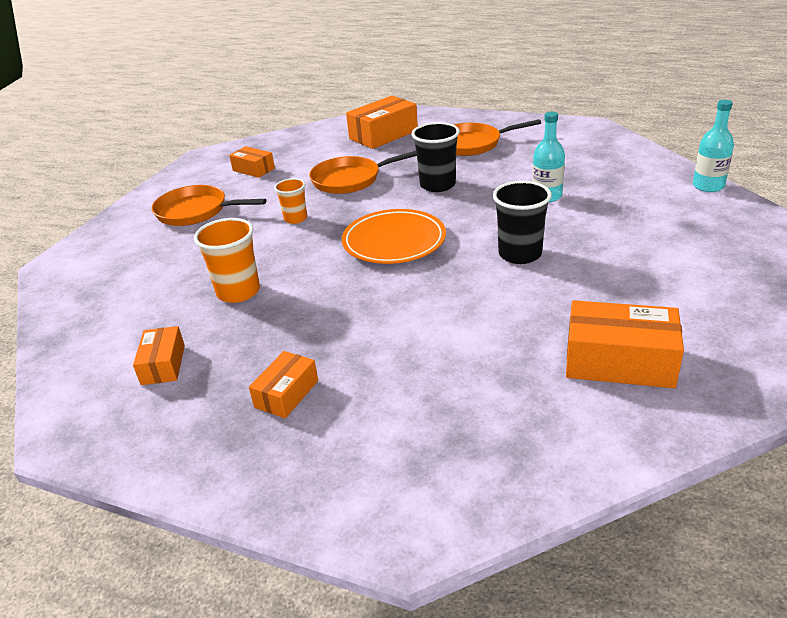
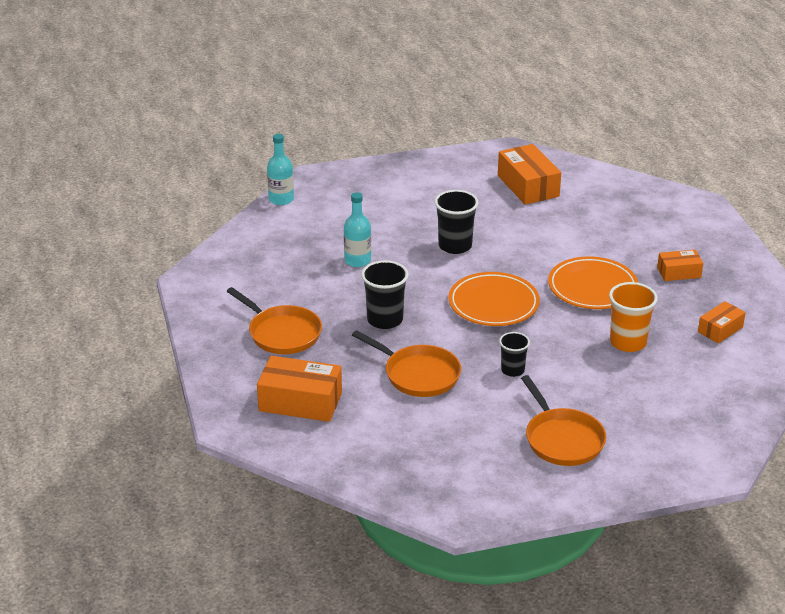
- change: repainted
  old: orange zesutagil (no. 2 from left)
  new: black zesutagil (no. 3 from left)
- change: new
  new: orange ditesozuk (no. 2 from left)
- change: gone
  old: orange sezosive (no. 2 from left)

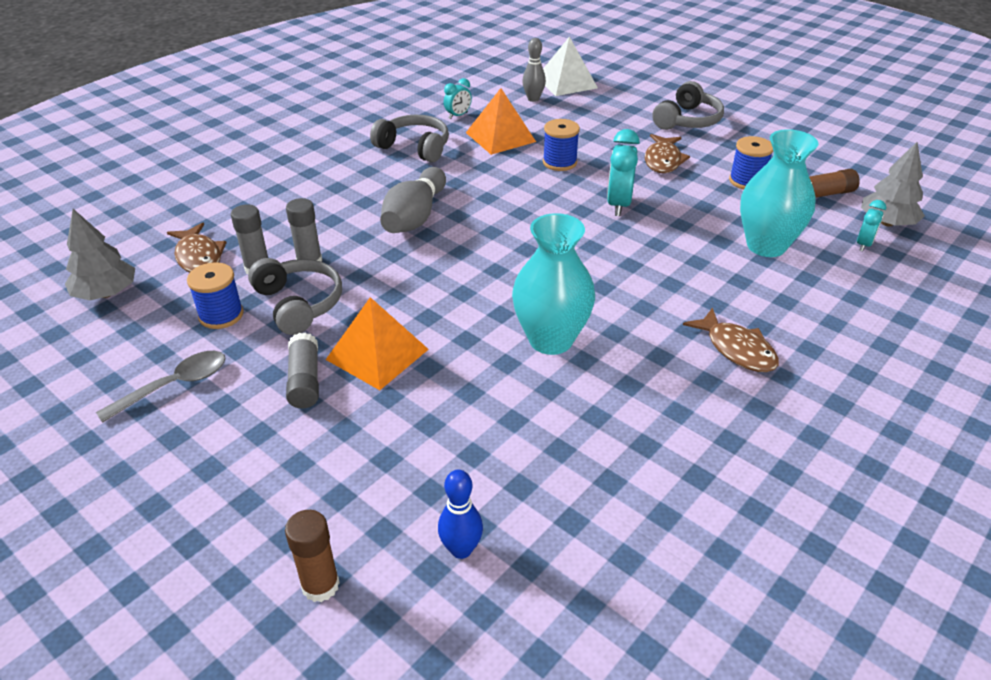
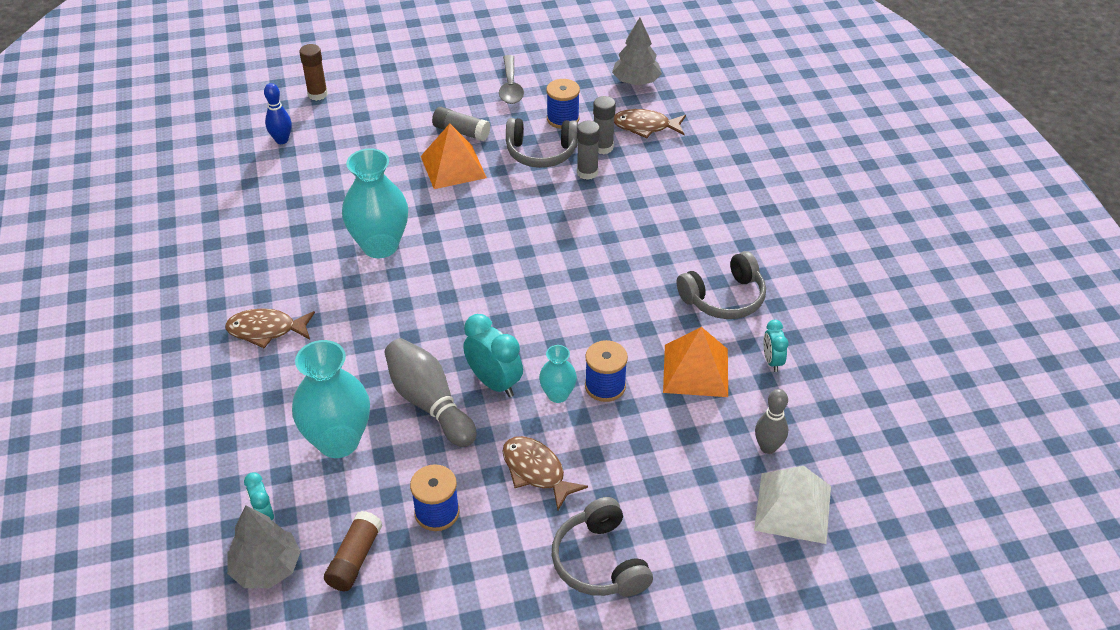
- change: shifted
  old: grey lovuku (no. 1 from left)
- change: new
  new: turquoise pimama (no. 3 from left)

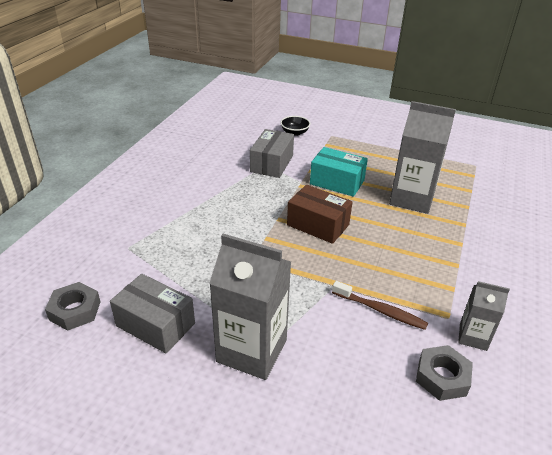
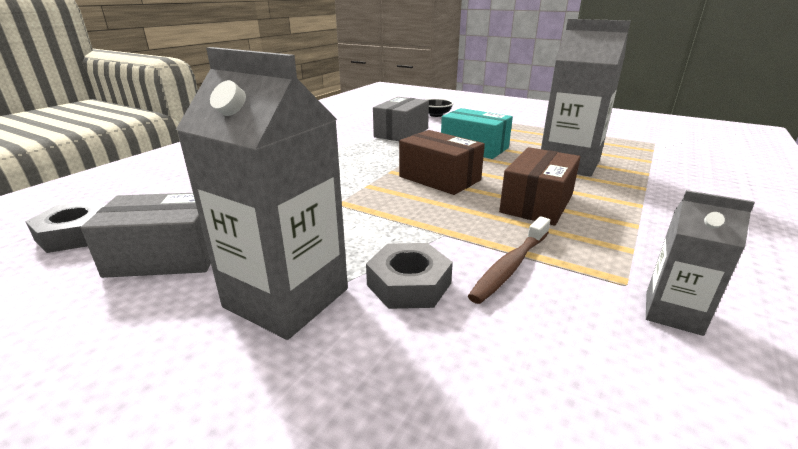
- change: rotated
  old: grey sezosive (no. 1 from left)
  degrees: -45
- change: shifted
  old: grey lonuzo (no. 2 from left)
- change: rotated
  old: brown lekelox
  degrees: 90
- change: new
  new: brown sezosive (no. 2 from left)

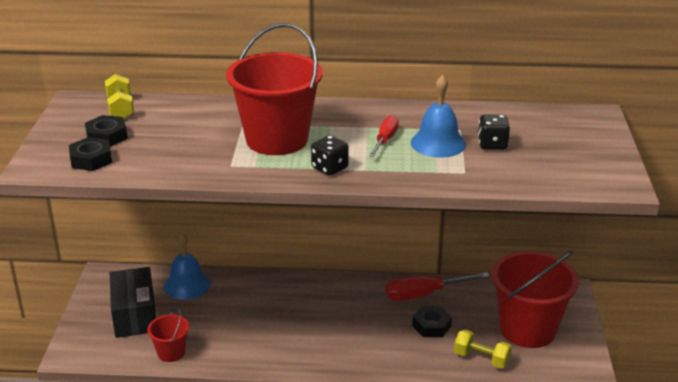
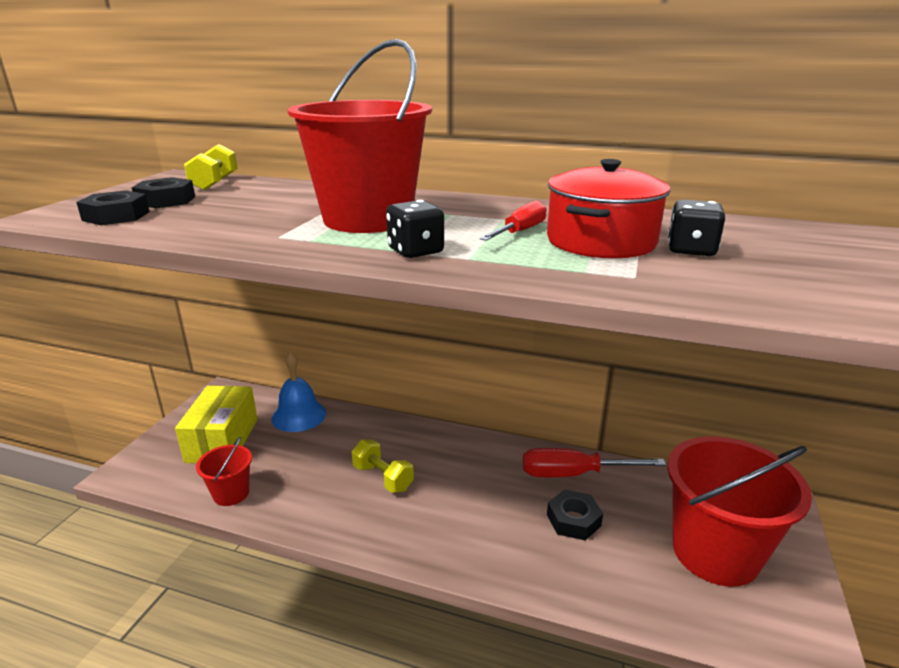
- change: repainted
  old: black sezosive
  new: yellow sezosive
- change: shifted
  old: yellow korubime (no. 2 from left)
- change: swapped
  old: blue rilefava (no. 2 from left)
  new: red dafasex

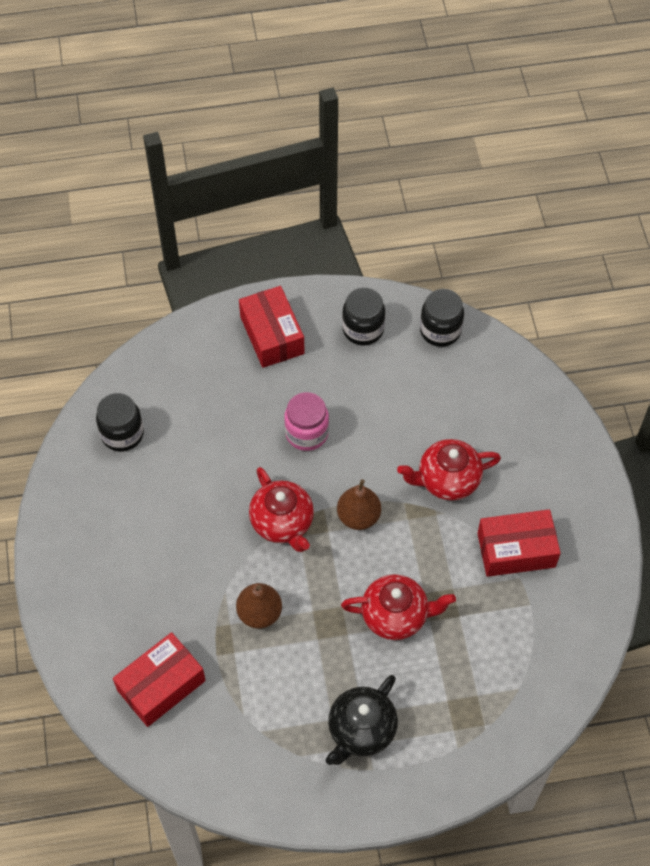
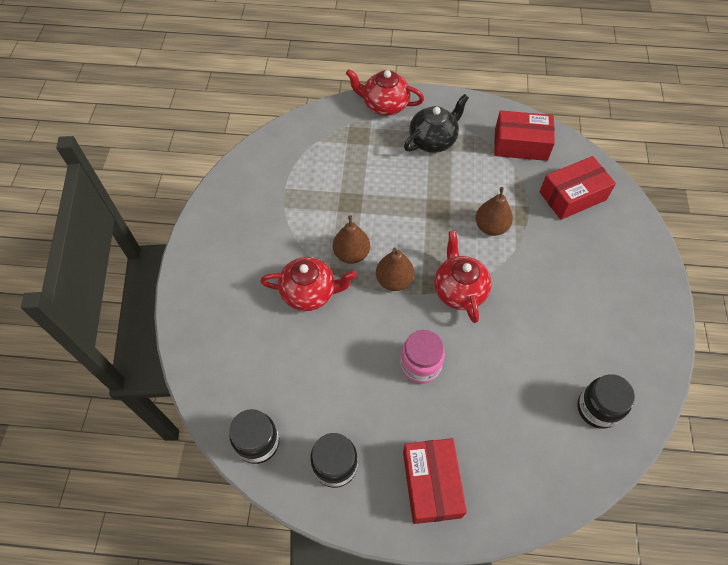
- change: new
  new: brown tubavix (no. 1 from left)
- change: shifted
  old: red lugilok (no. 2 from left)
- change: shifted
  old: red sezosive (no. 3 from left in the first image)
  new: red sezosive (no. 2 from left)

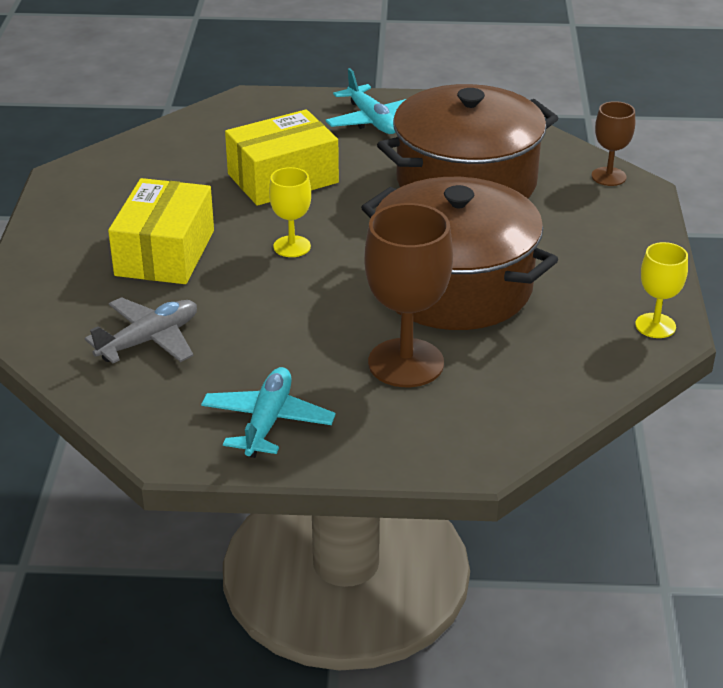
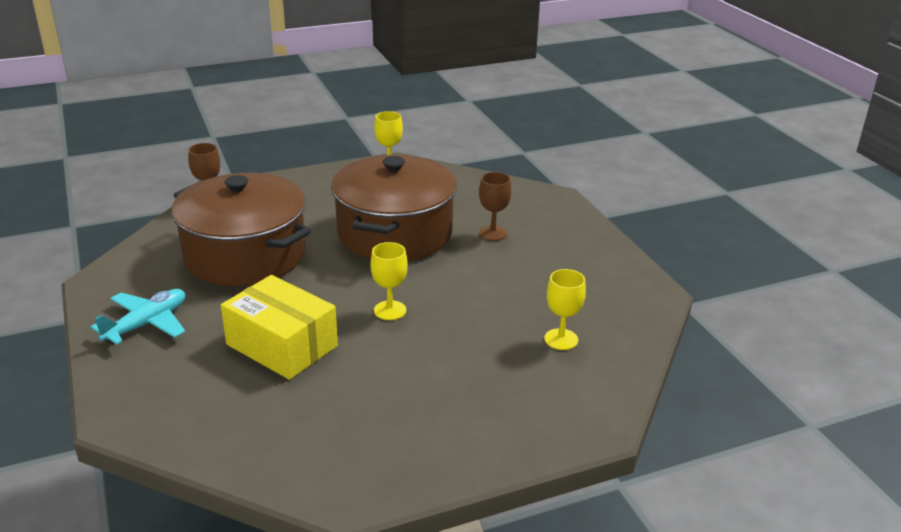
- change: scaled
  old: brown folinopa (no. 1 from left in the first image)
  factor: 0.55
- change: swapped
  old: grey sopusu
  new: yellow folinopa (no. 3 from left)
- change: gone
  old: yellow sezosive (no. 1 from left)
- change: gone
  old: turquoise sopusu (no. 1 from left)

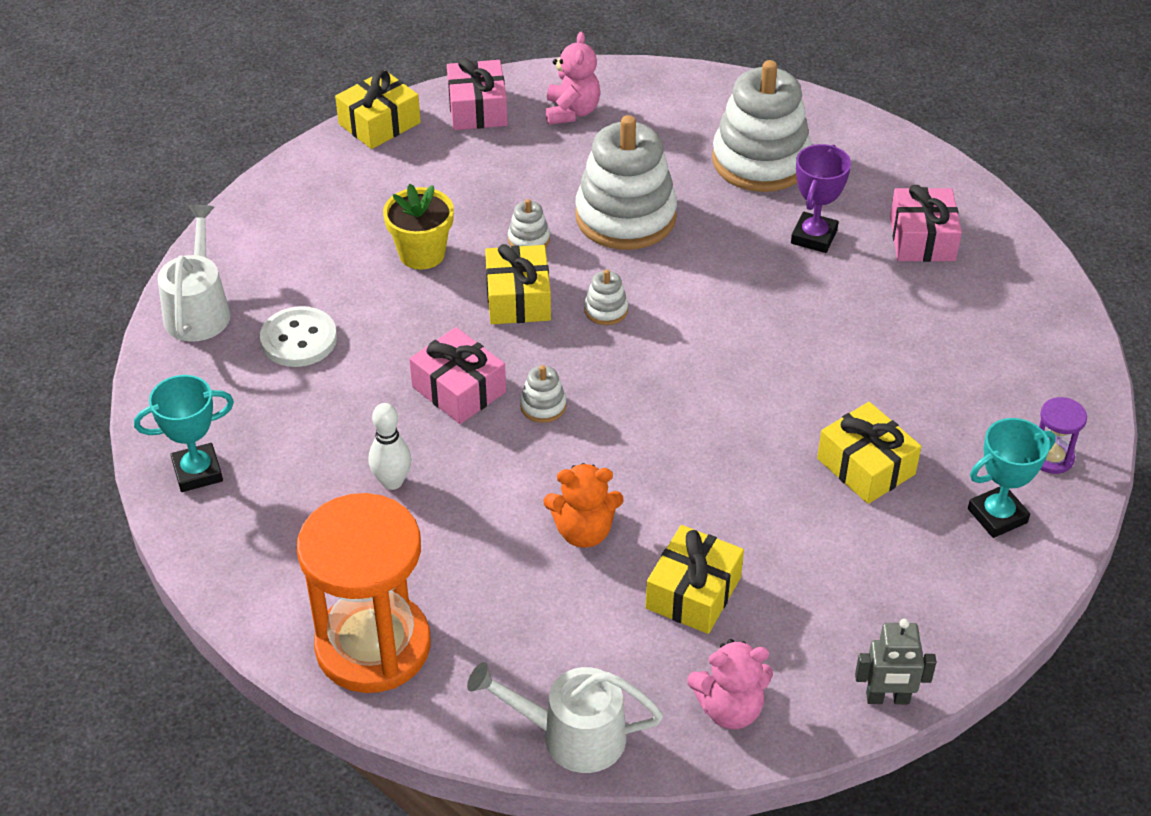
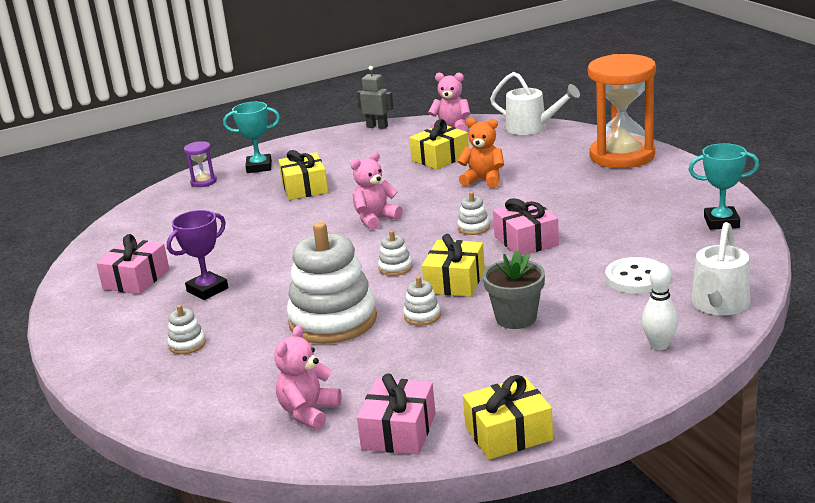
- change: scaled
  old: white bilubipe (no. 5 from left in the first image)
  factor: 0.41
- change: new
  new: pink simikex (no. 2 from left)
- change: repainted
  old: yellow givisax
  new: grey givisax
- change: shifted
  old: white lovuku

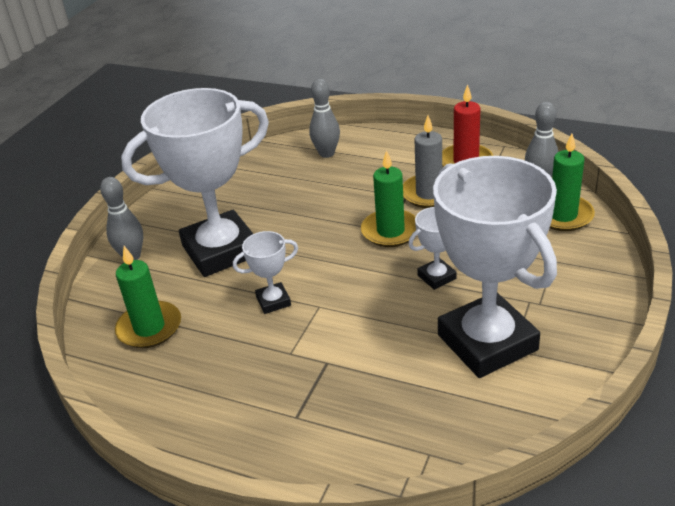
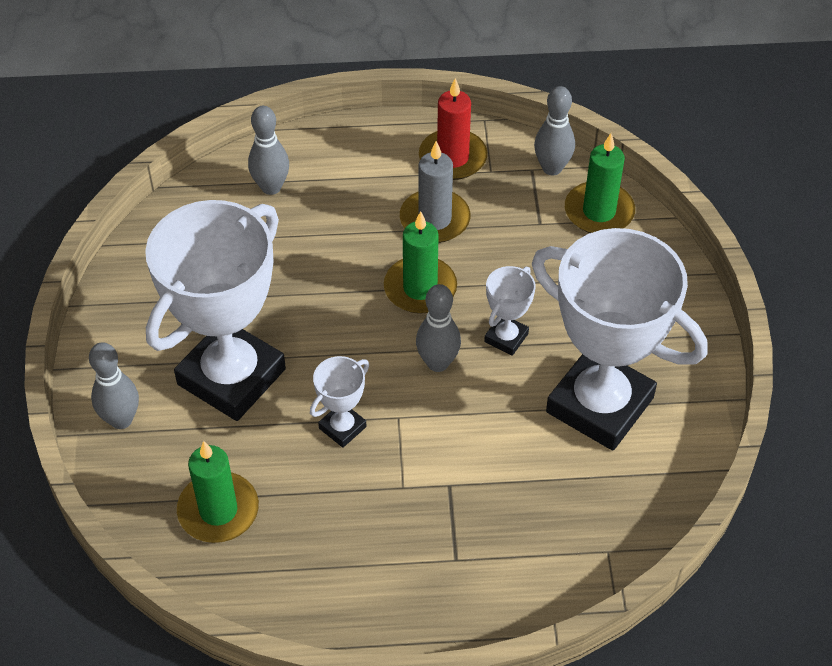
- change: new
  new: grey lovuku (no. 3 from left)

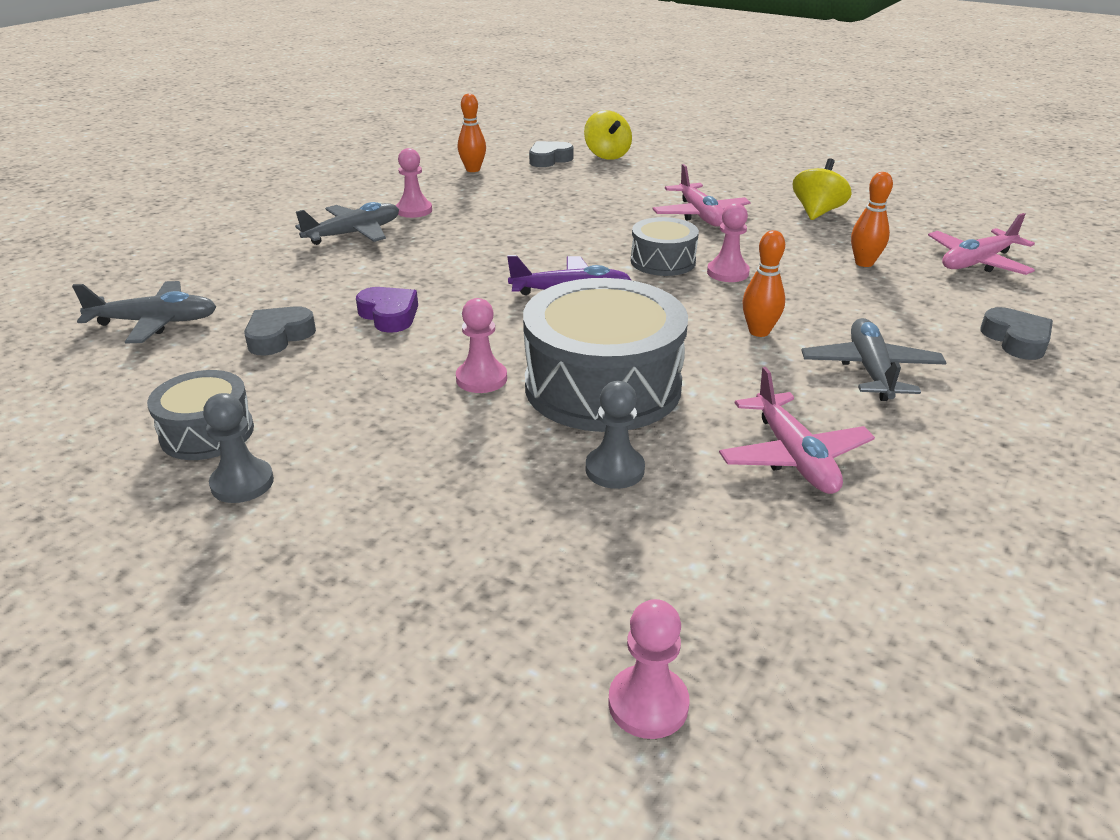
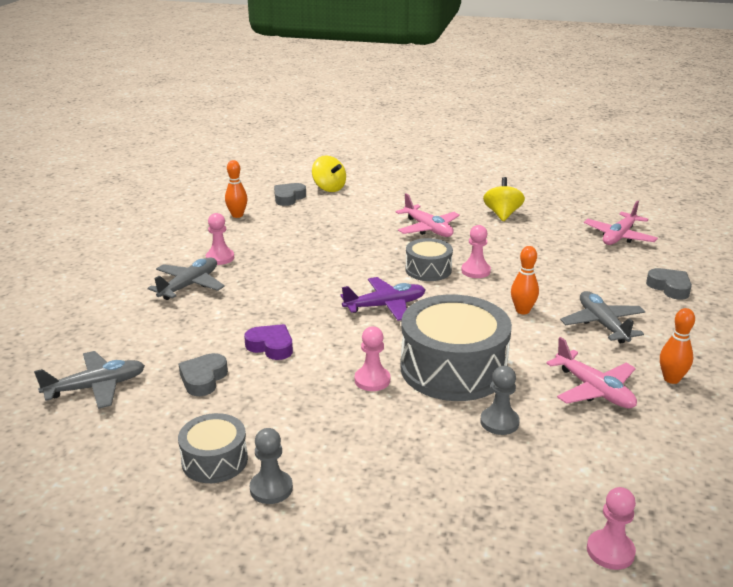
- change: shifted
  old: orange lovuku (no. 3 from left)

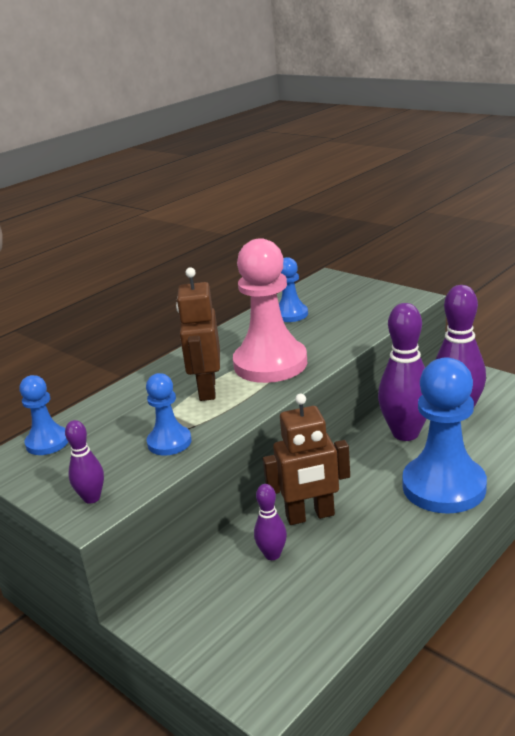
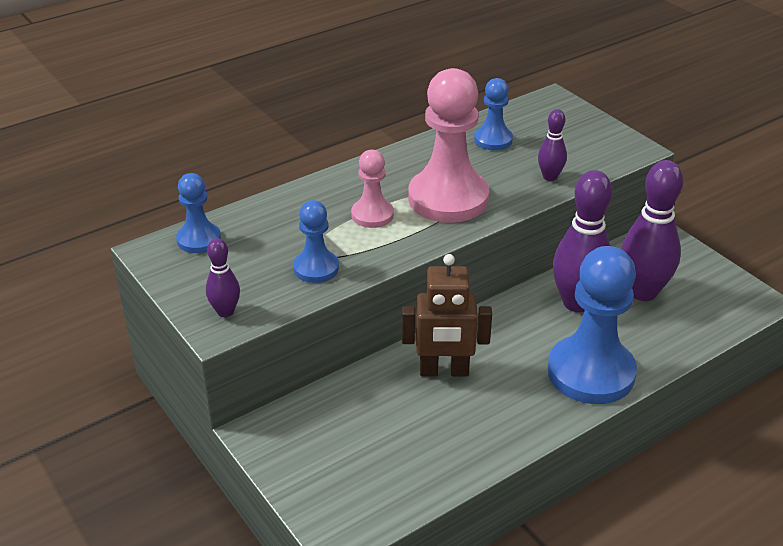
- change: swapped
  old: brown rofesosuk (no. 1 from left)
  new: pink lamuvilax (no. 1 from left)
- change: shifted
  old: purple lovuku (no. 2 from left)

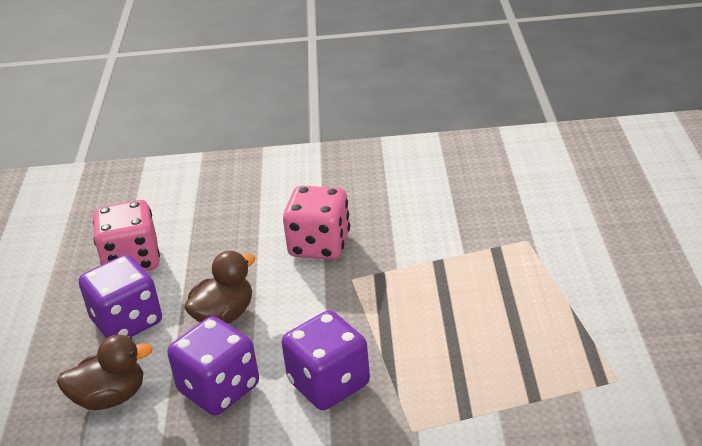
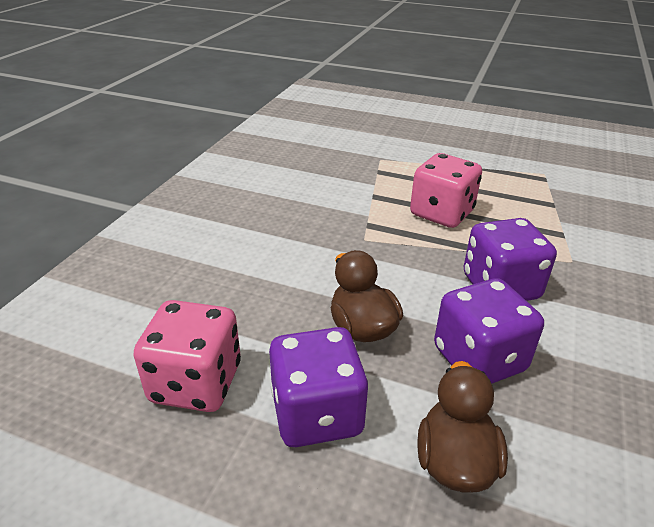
- change: shifted
  old: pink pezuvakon (no. 2 from left)

